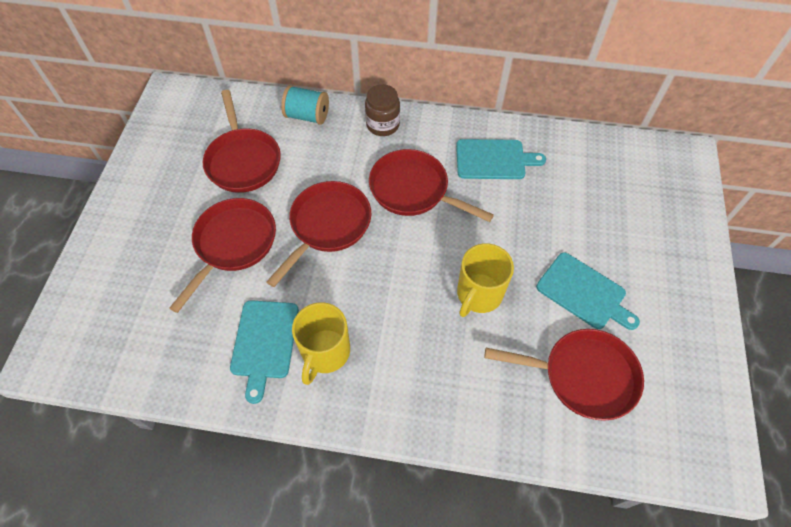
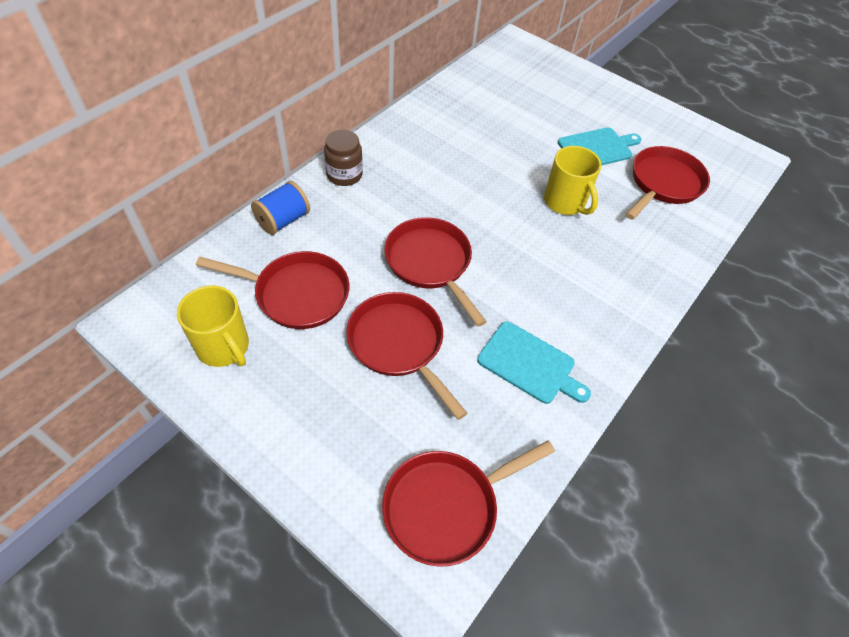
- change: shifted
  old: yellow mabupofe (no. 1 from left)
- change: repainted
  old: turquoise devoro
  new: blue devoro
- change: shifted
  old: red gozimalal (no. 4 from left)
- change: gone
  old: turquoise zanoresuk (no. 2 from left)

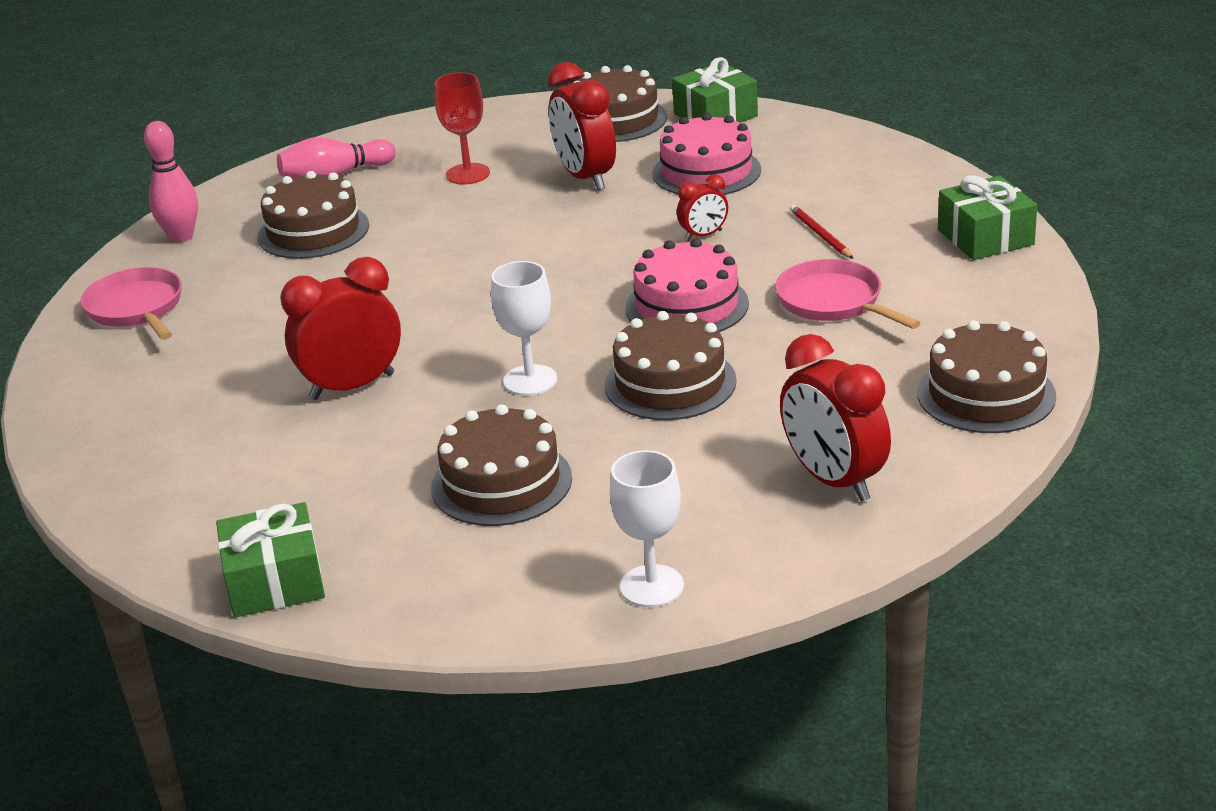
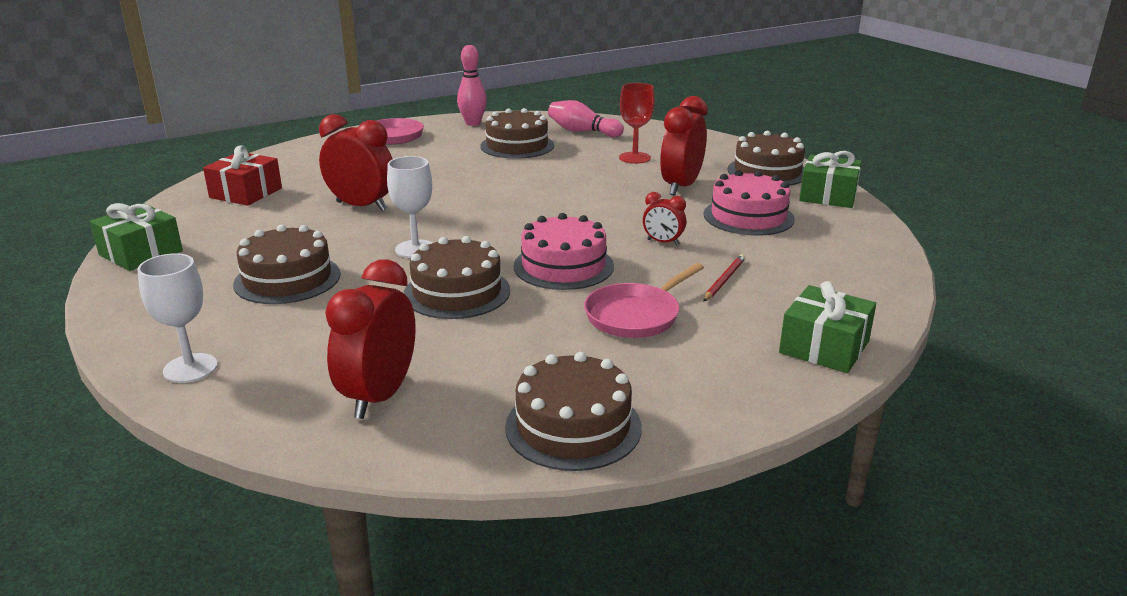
- change: new
  new: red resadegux
- change: rotated
  old: pink gozimalal (no. 2 from left)
  degrees: -150

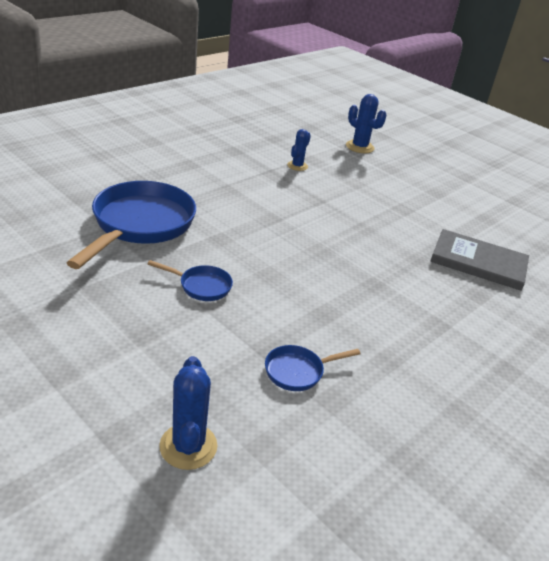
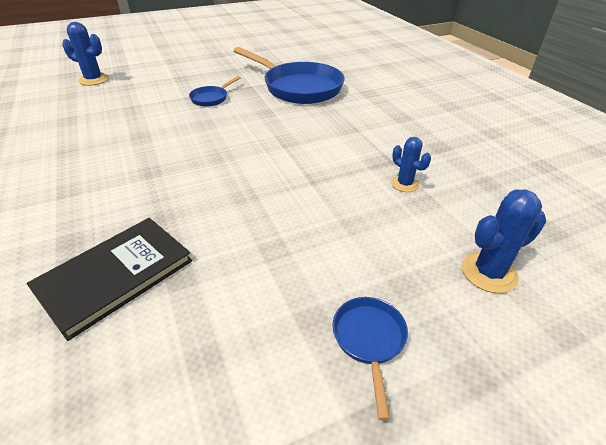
- change: repainted
  old: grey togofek
  new: black togofek
- change: shifted
  old: blue gozimalal (no. 3 from left)

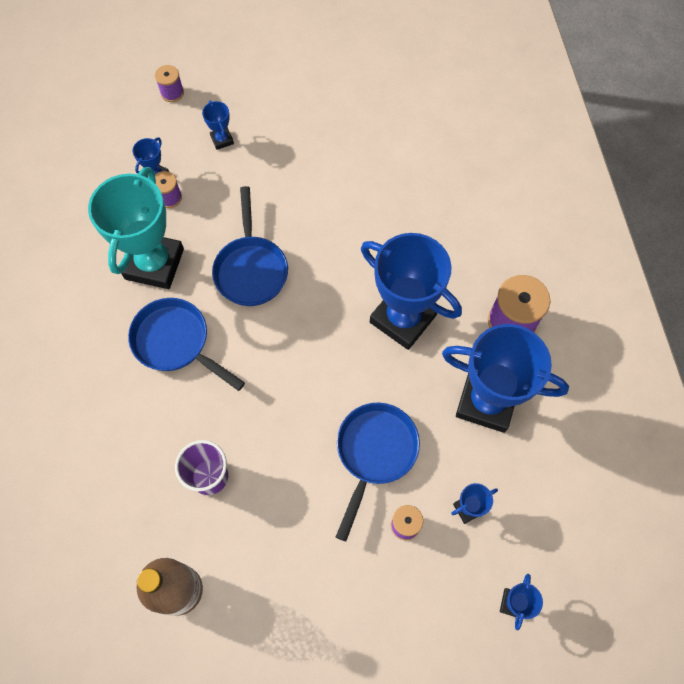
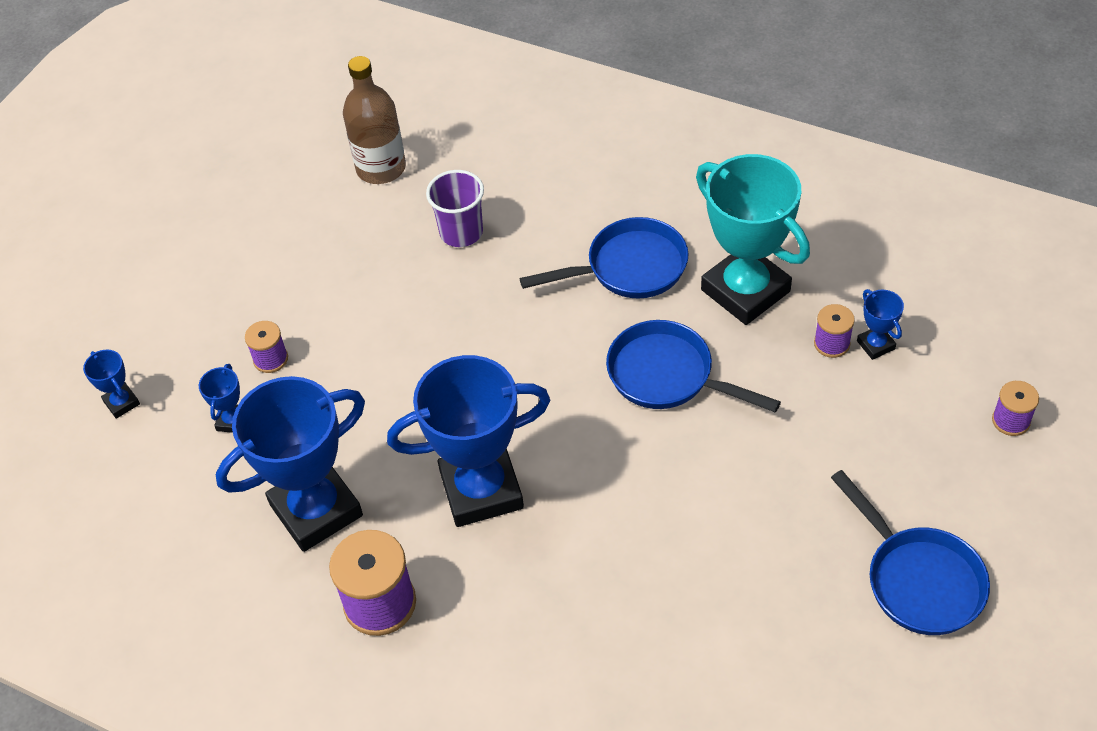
- change: shifted
  old: blue gozimalal (no. 3 from left)
- change: gone
  old: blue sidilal (no. 2 from left)

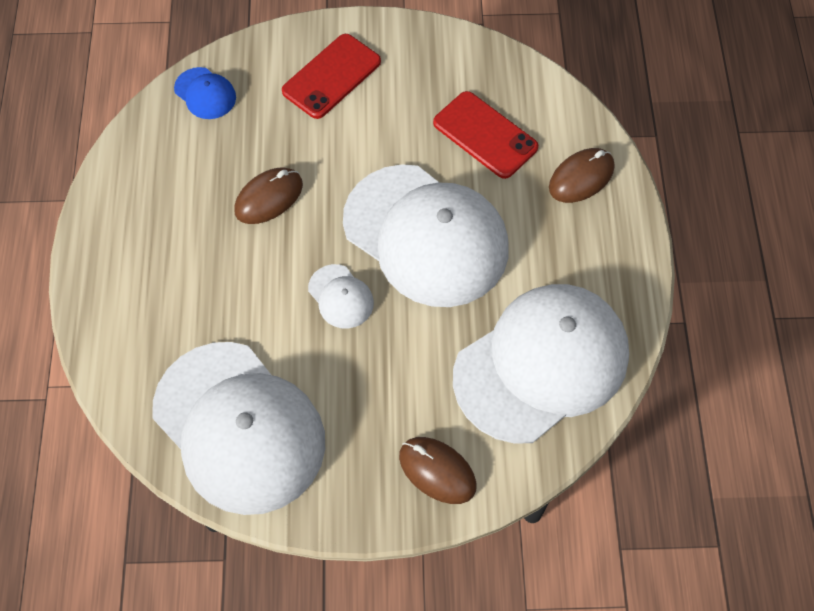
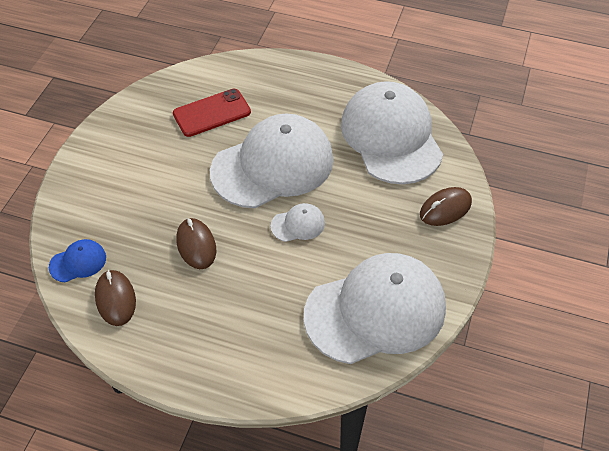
- change: shifted
  old: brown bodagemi (no. 3 from left in the first image)
  new: brown bodagemi (no. 1 from left)
- change: gone
  old: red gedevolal (no. 1 from left)

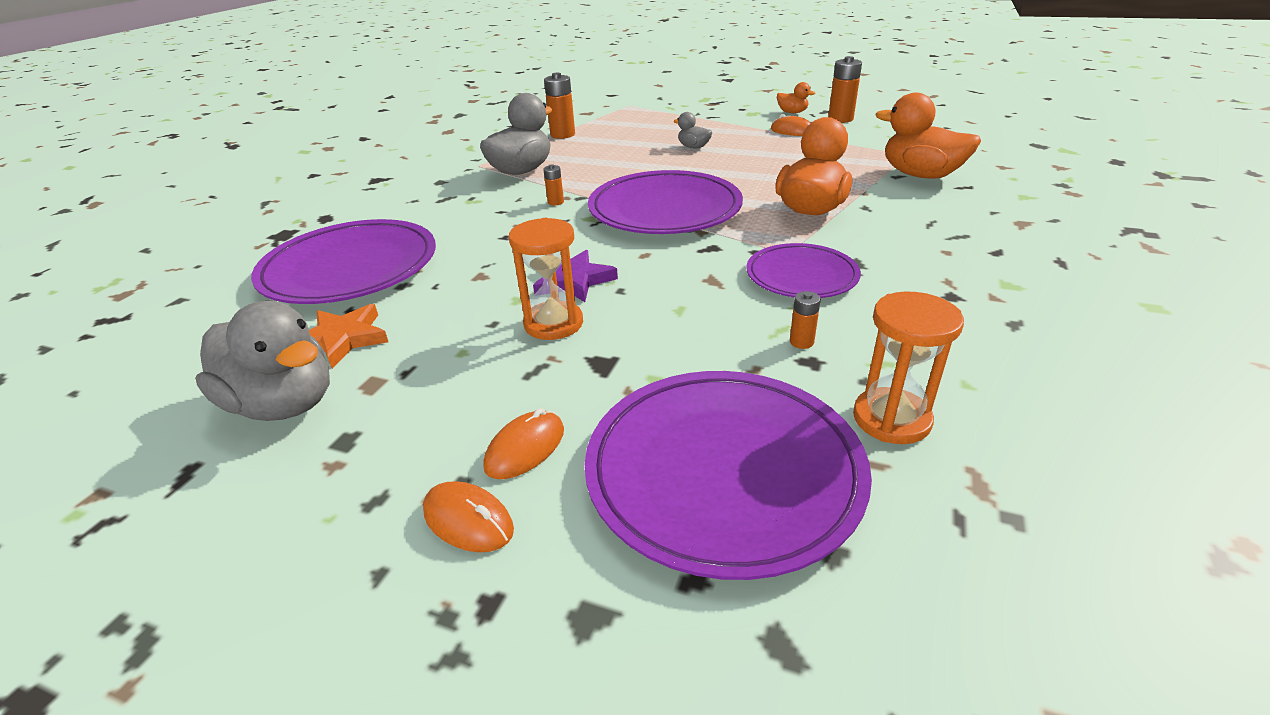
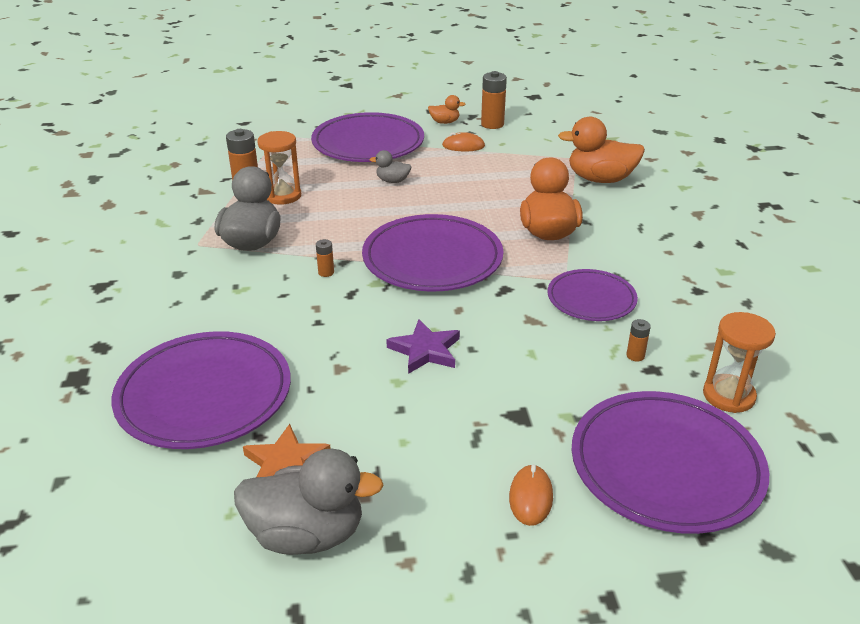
- change: shifted
  old: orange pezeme (no. 1 from left)
- change: new
  new: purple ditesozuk (no. 2 from left)
- change: gone
  old: orange bodagemi (no. 1 from left)

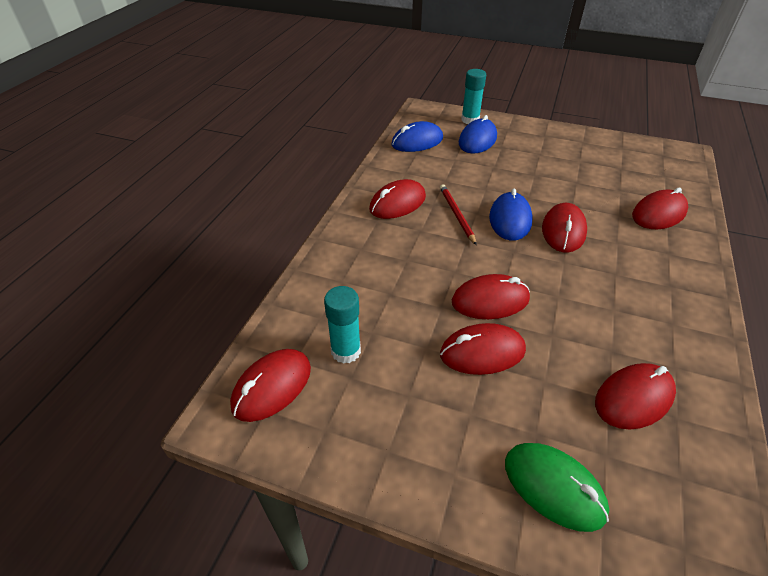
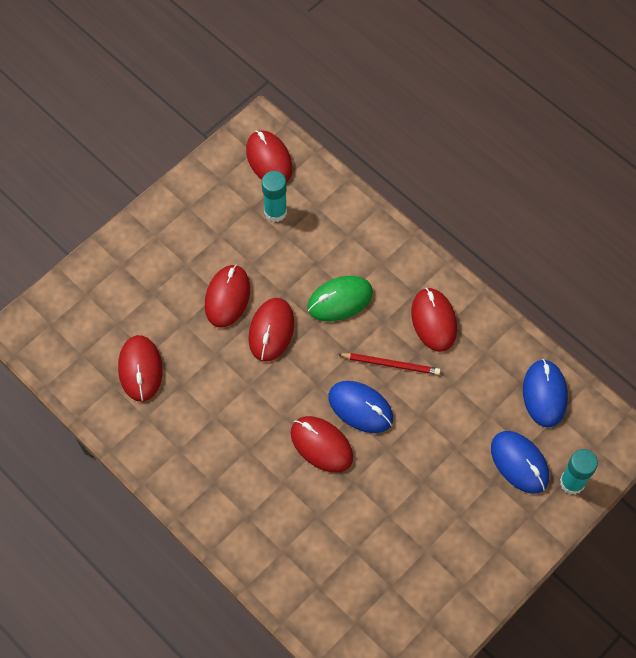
- change: shifted
  old: green bodagemi
- change: gone
  old: red bodagemi (no. 7 from left)

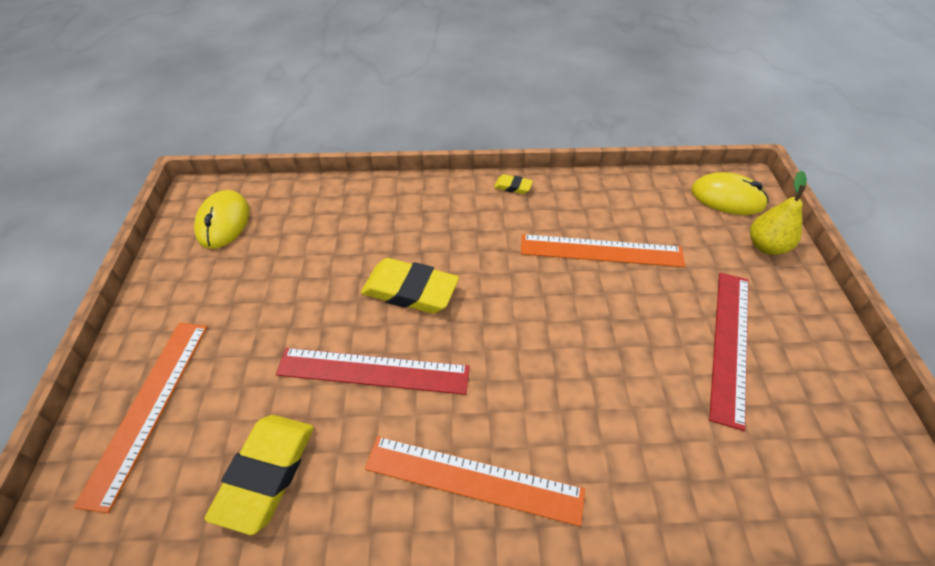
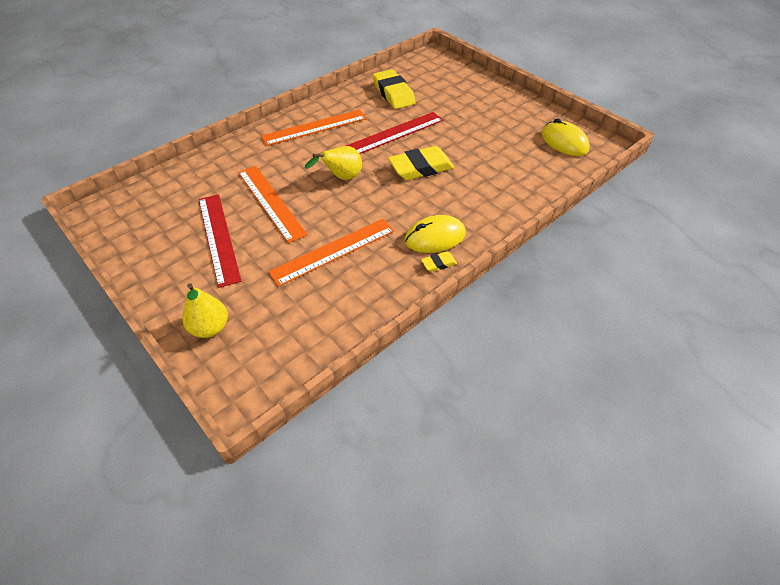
- change: shifted
  old: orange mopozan (no. 1 from left)
- change: new
  new: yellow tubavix (no. 2 from left)
- change: shifted
  old: yellow bodagemi (no. 2 from left in the first image)
  new: yellow bodagemi (no. 1 from left)

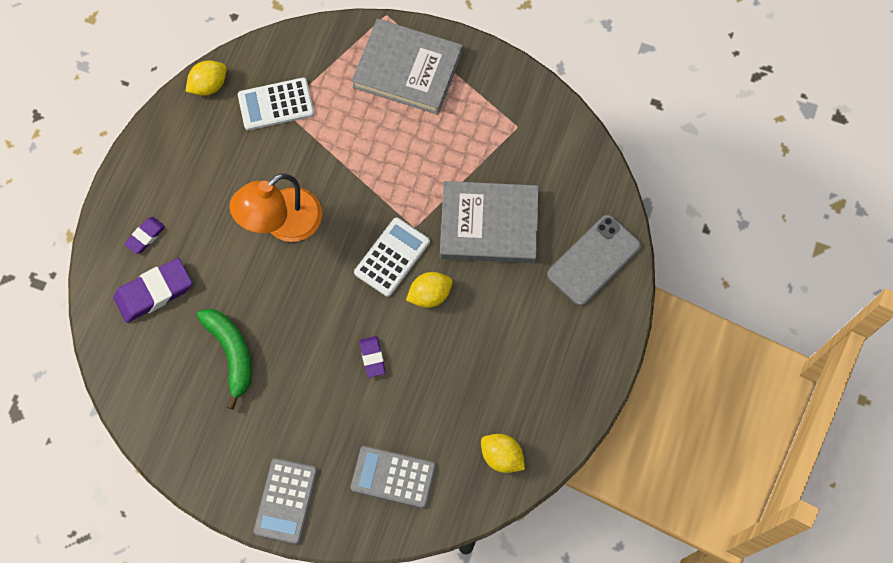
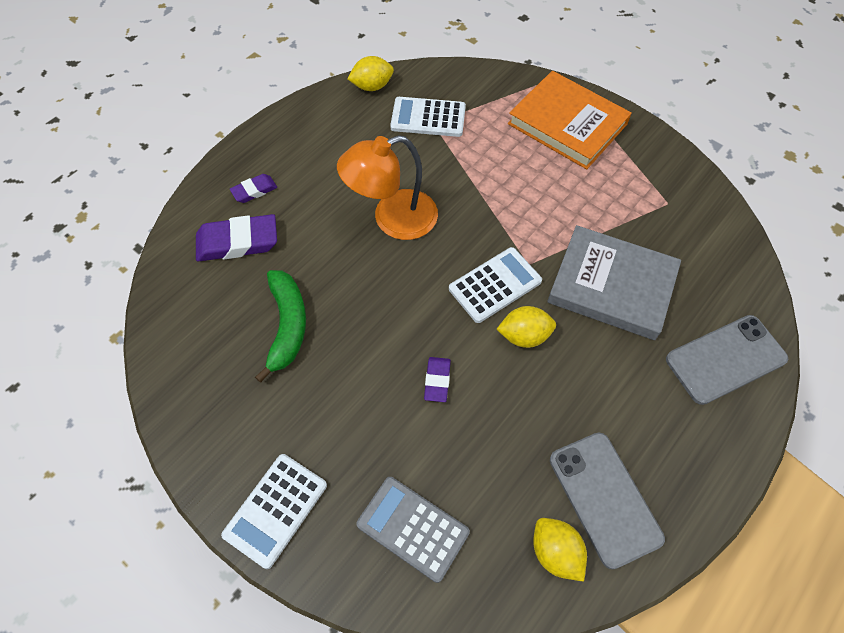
- change: repainted
  old: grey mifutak (no. 1 from left)
  new: white mifutak (no. 1 from left)
- change: repainted
  old: grey togofek (no. 1 from left)
  new: orange togofek
- change: new
  new: grey gedevolal (no. 1 from left)

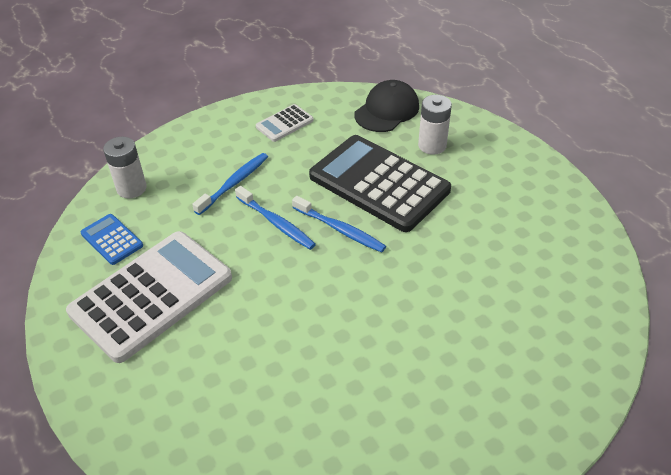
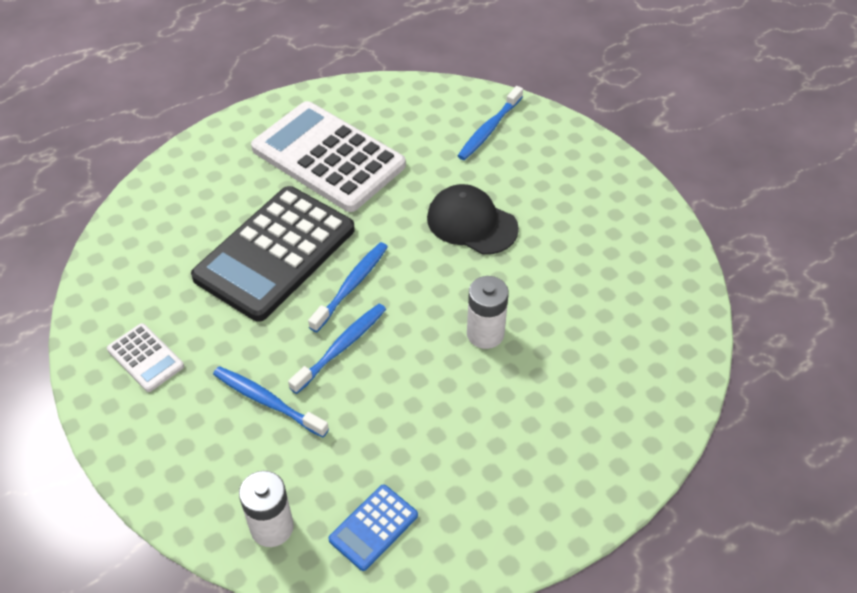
- change: shifted
  old: white mifutak (no. 1 from left in the first image)
  new: white mifutak (no. 2 from left)
- change: shifted
  old: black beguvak
- change: new
  new: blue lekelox (no. 4 from left)
- change: shifted
  old: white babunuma (no. 2 from left)

